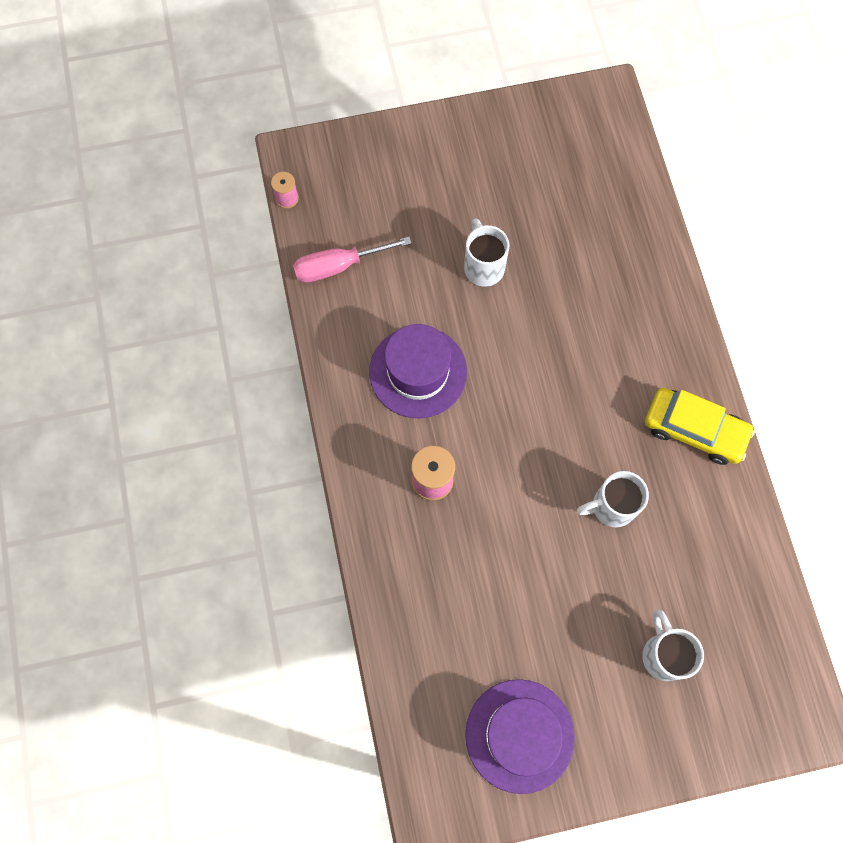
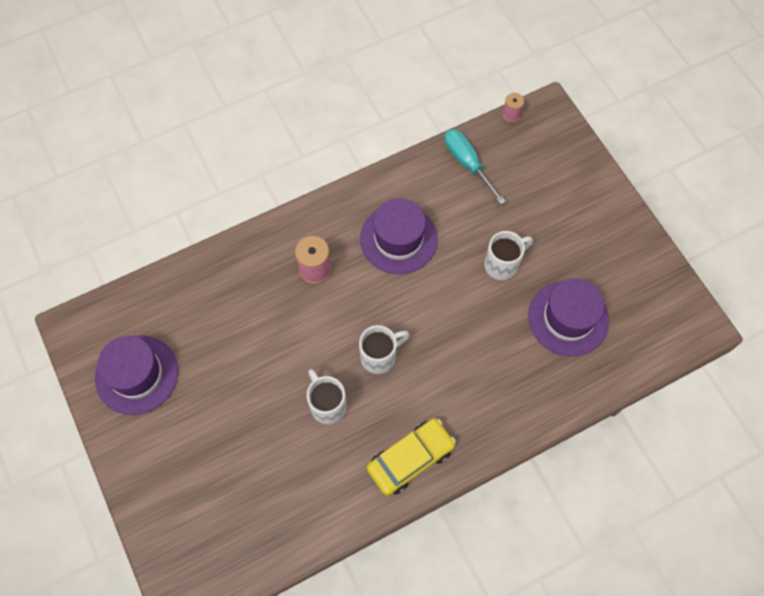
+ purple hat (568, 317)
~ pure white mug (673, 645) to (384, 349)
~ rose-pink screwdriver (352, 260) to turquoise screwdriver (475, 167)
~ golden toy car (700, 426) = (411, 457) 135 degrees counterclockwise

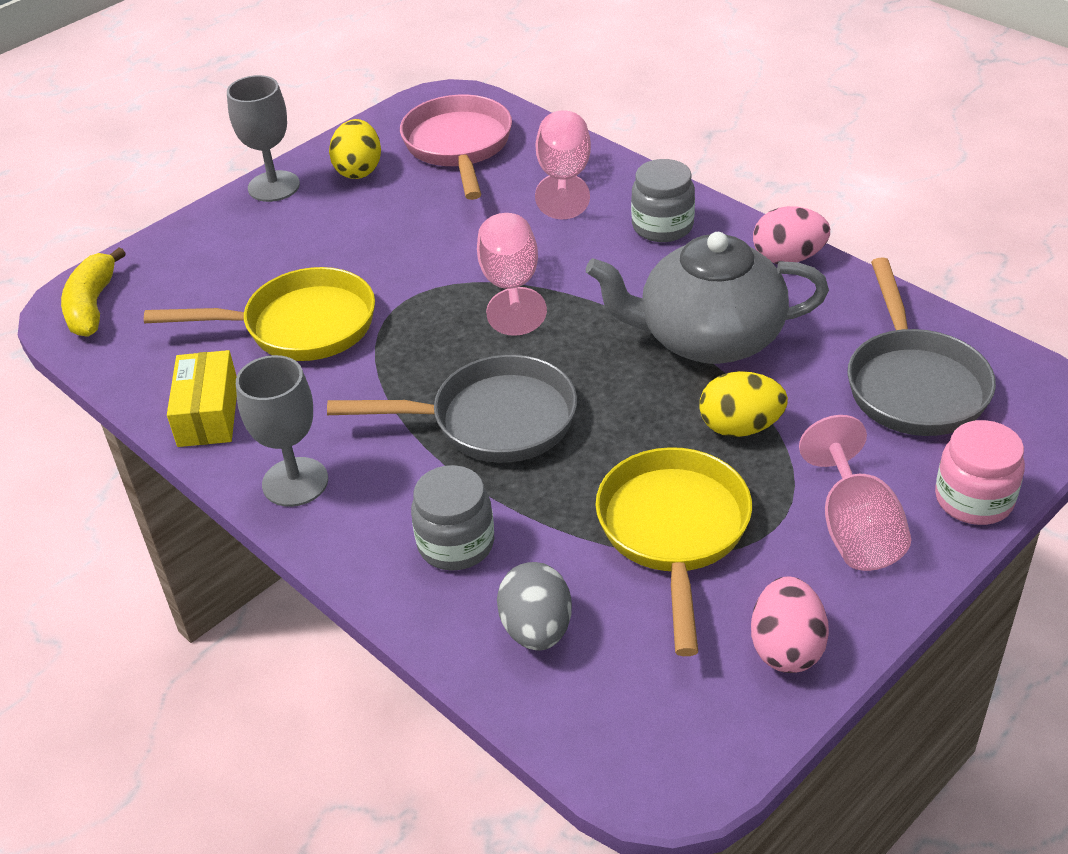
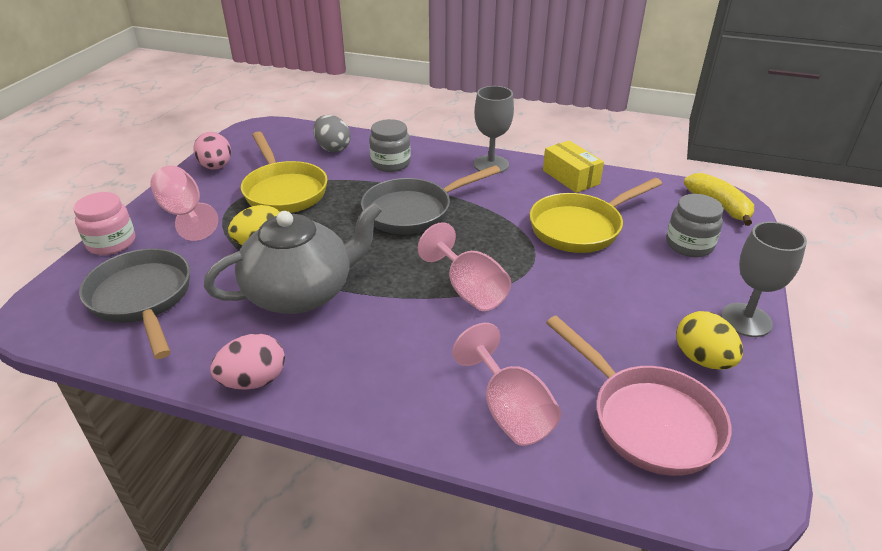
~ ash-grey jam jar (663, 200) to (695, 225)

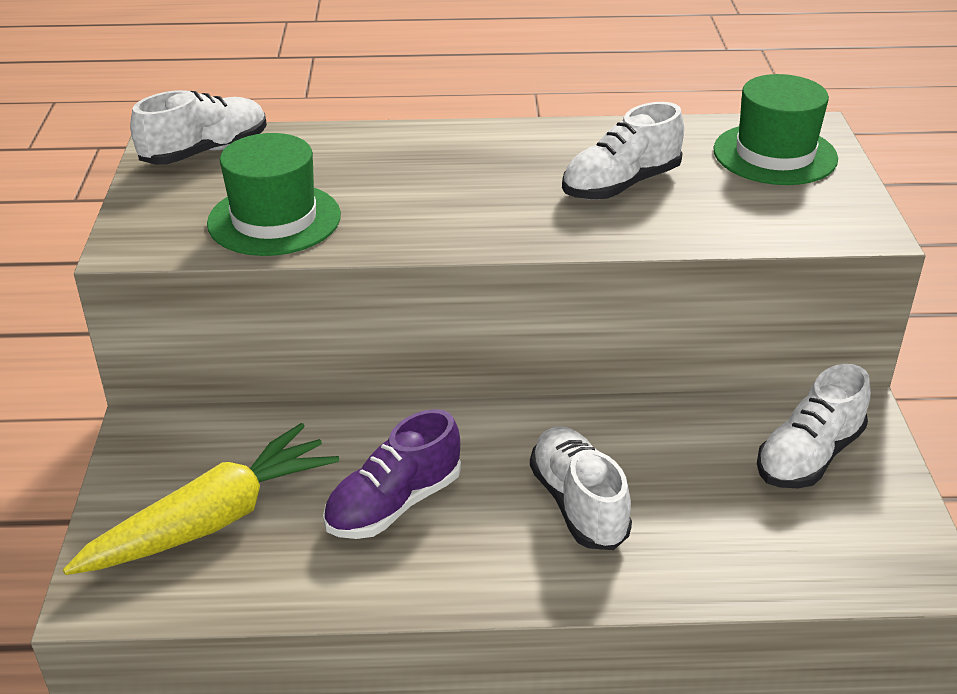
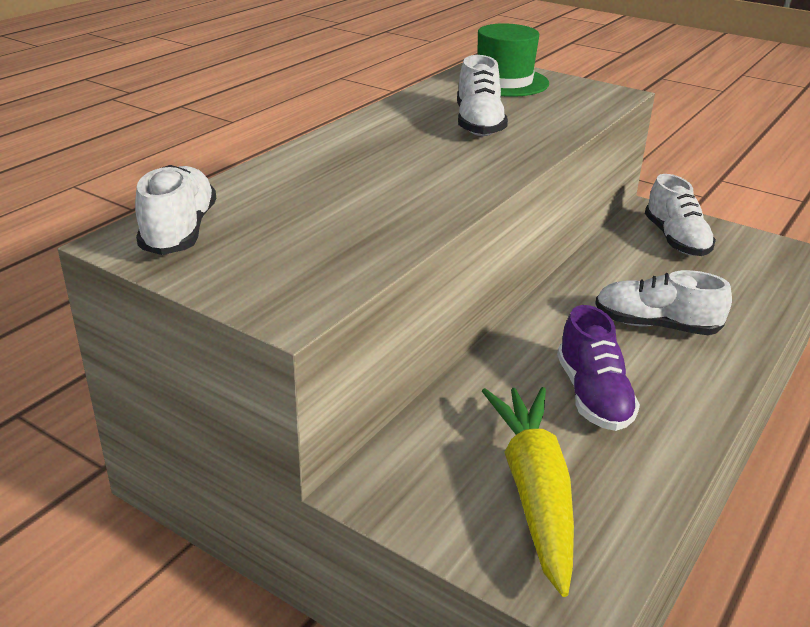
- emerald hat (274, 194)

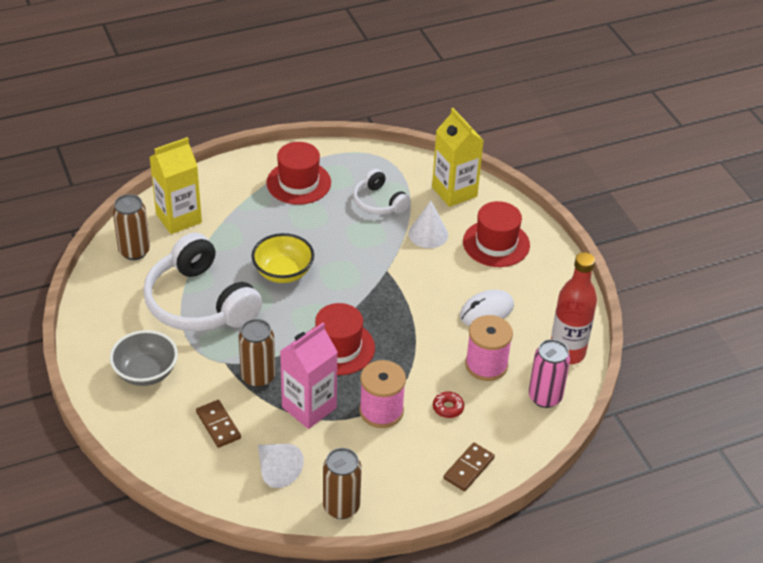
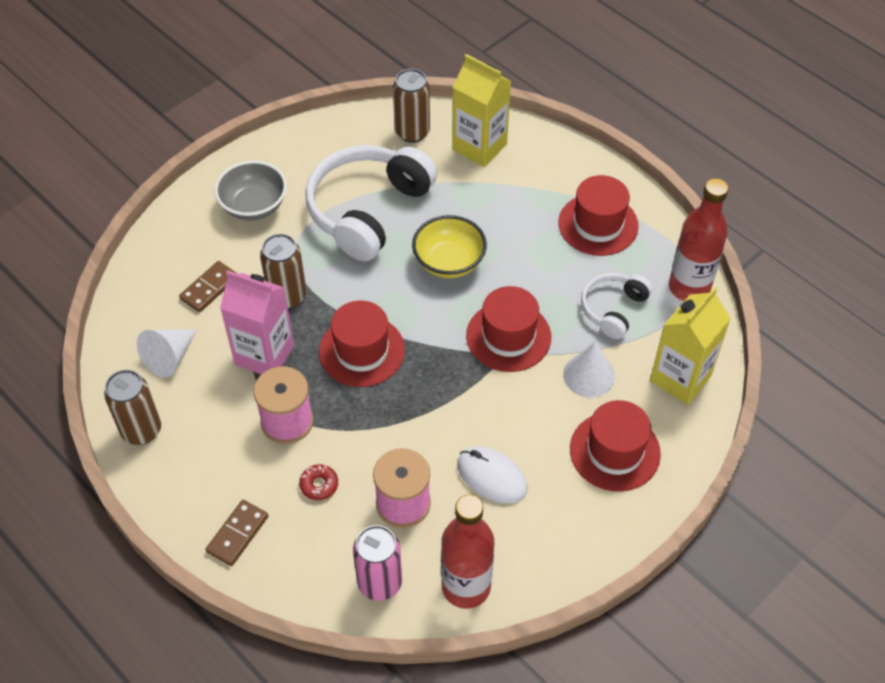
+ crimson hat (508, 329)
+ crimson drink bottle (698, 239)
~ brown domino (469, 467) = (236, 533) 75 degrees counterclockwise

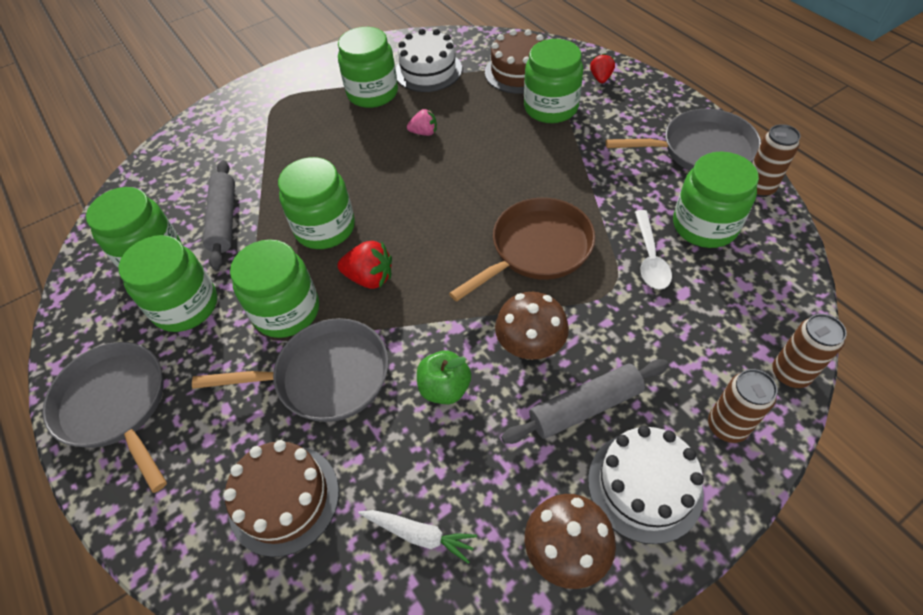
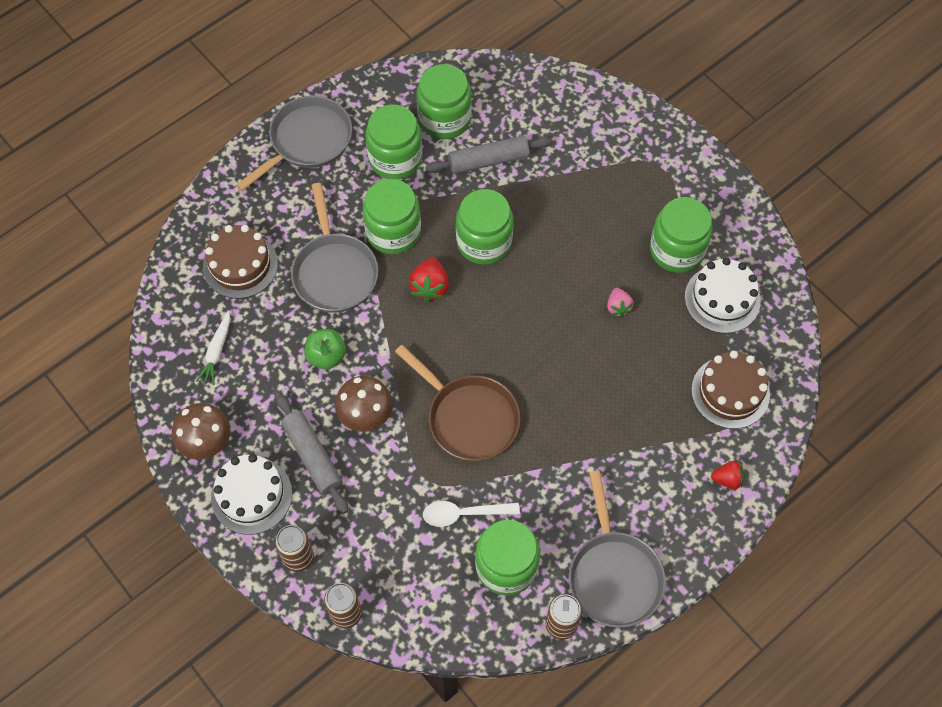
- emerald jam jar (553, 81)

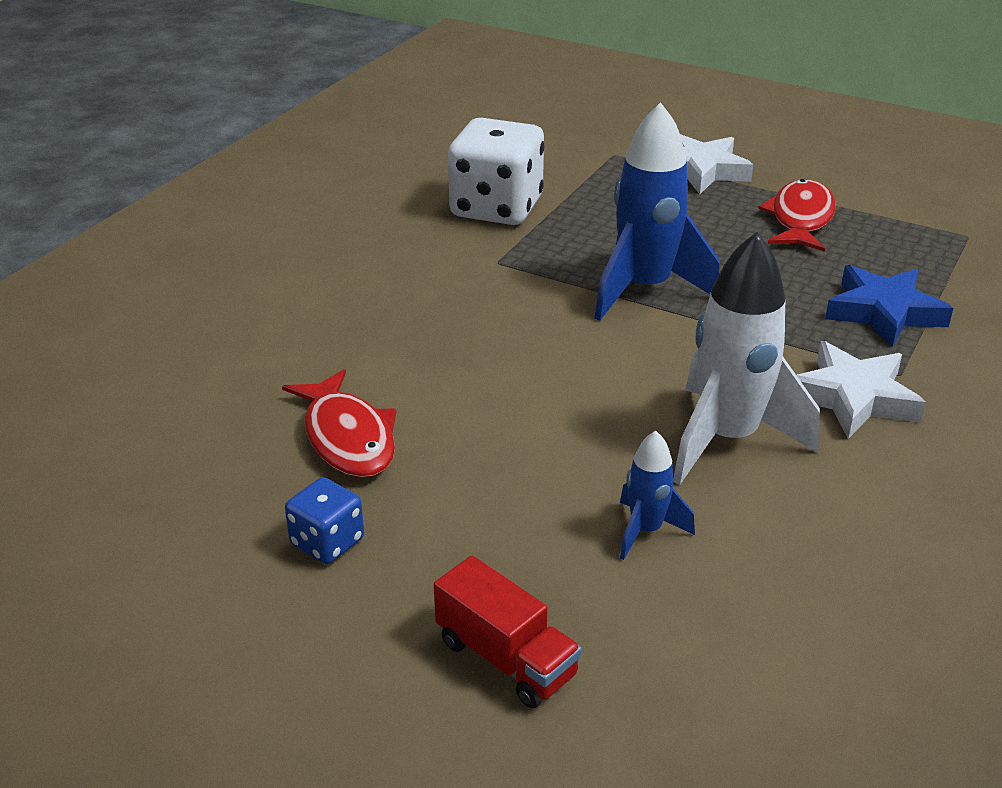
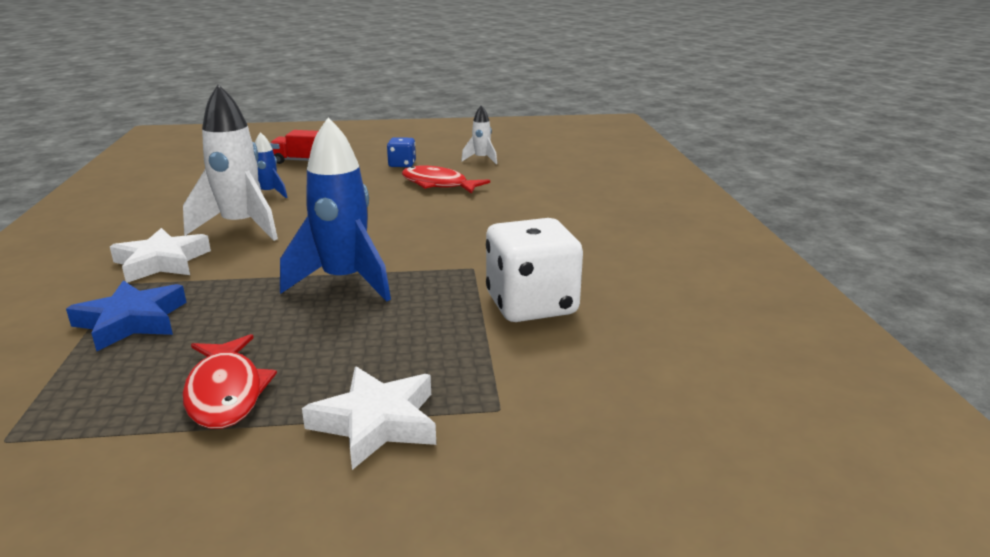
+ pure white toy rocket (479, 134)

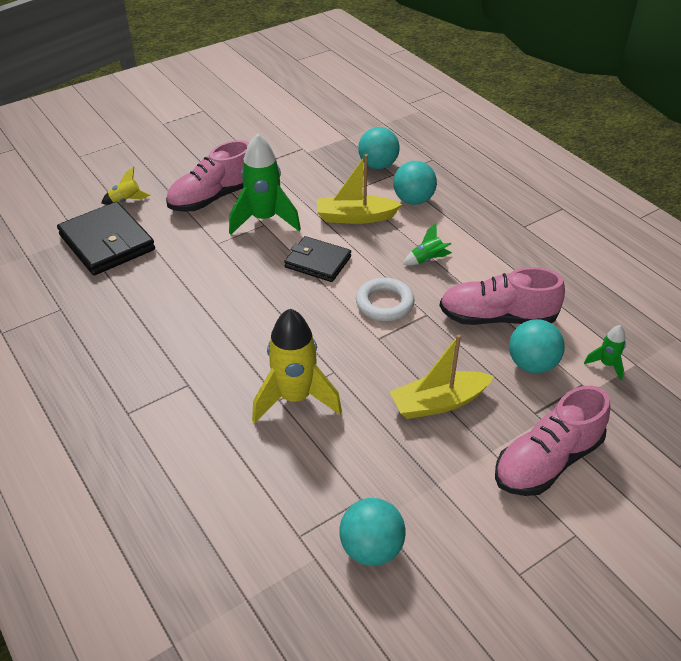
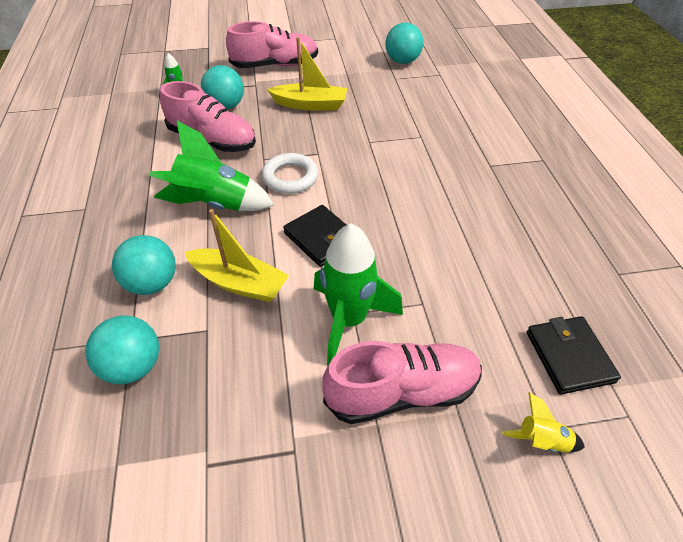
- golden toy rocket (297, 366)
~ ebony billfold (106, 238) = (574, 355) x0.64
~ emerald toy rocket (427, 244) = (211, 166) x2.12

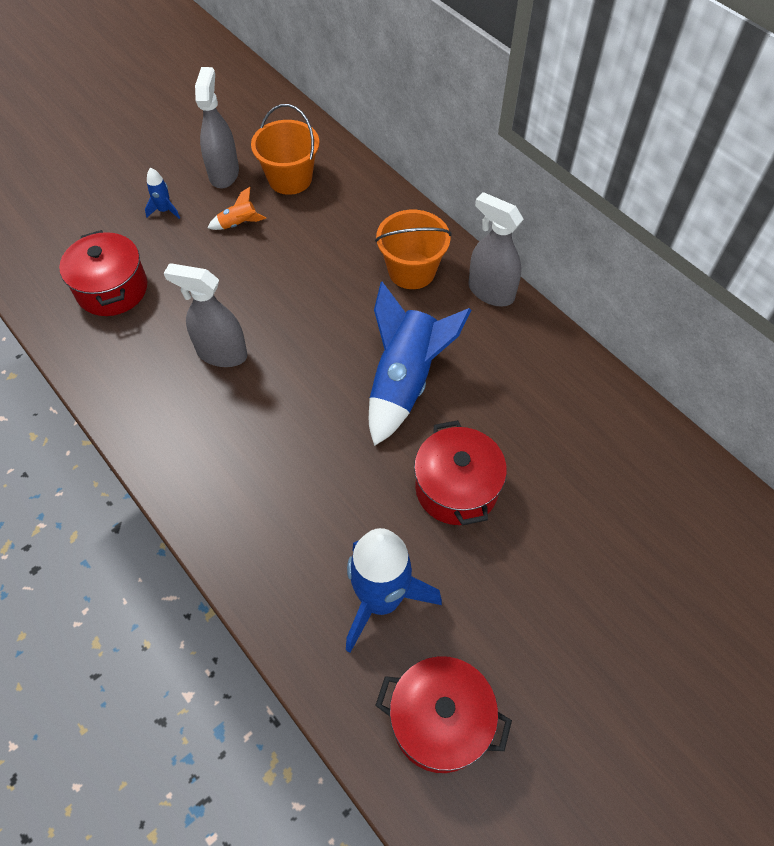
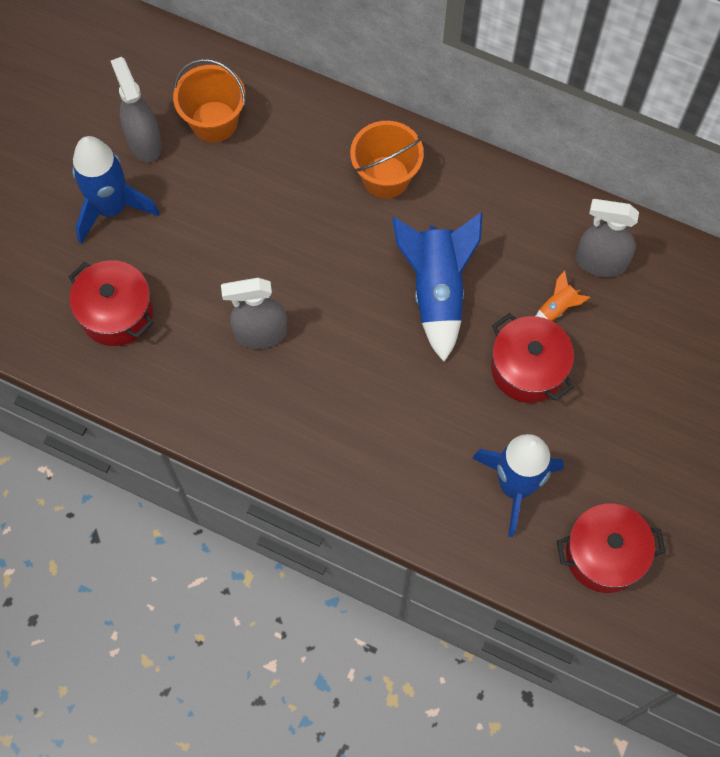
~ orange-coloured toy rocket (237, 208) to (563, 295)
~ ash-grey spray cleaner (496, 249) to (607, 238)
~ cobalt toy rocket (162, 193) = (116, 190) x2.32

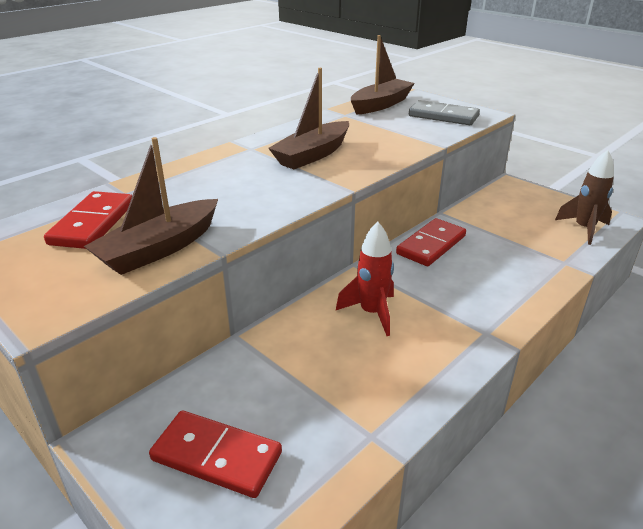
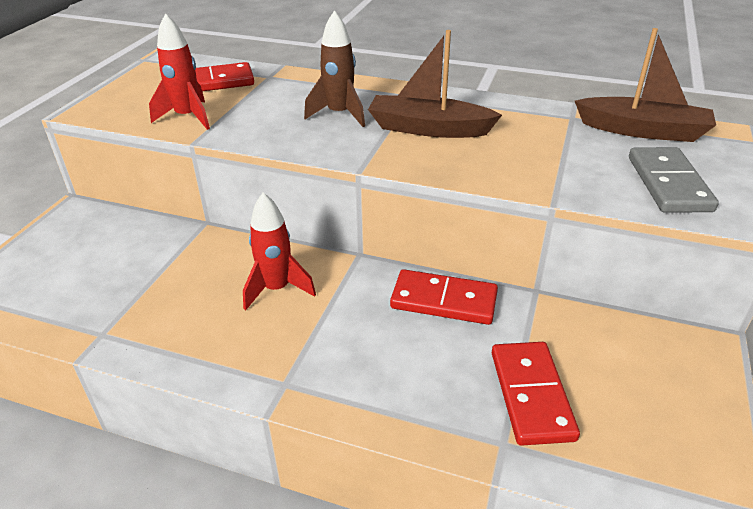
~ crimson domino (215, 454) to (536, 394)
~ brown toy rocket (584, 197) to (334, 68)
~ brown toy boat (151, 206) to crimson toy rocket (179, 71)

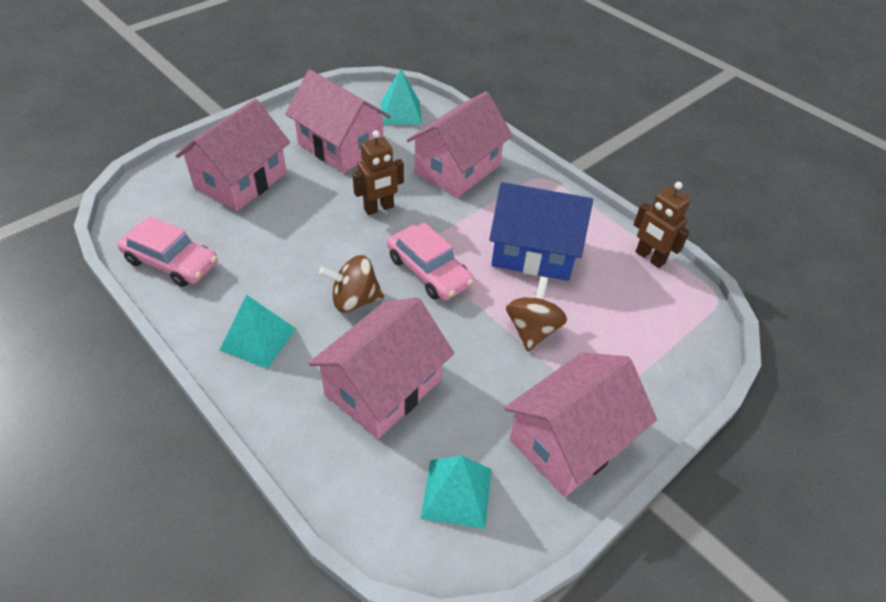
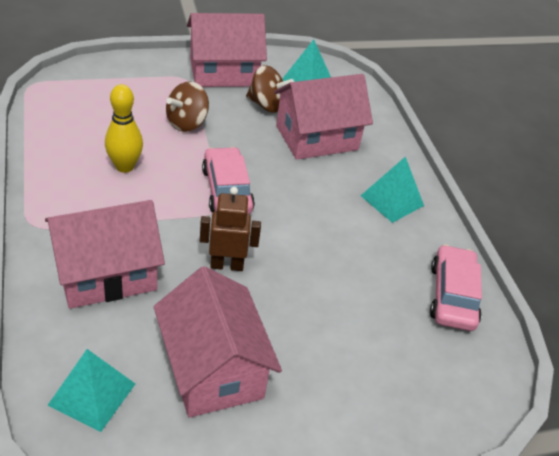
- rose-pink cottage (232, 155)
- brown robot (662, 225)
~ brown spinning top (351, 283) to (270, 89)
~ cobalt cottage (541, 231) to golden tenpin (124, 128)
~ rose-pink toy car (167, 251) = (456, 288) 45 degrees clockwise

